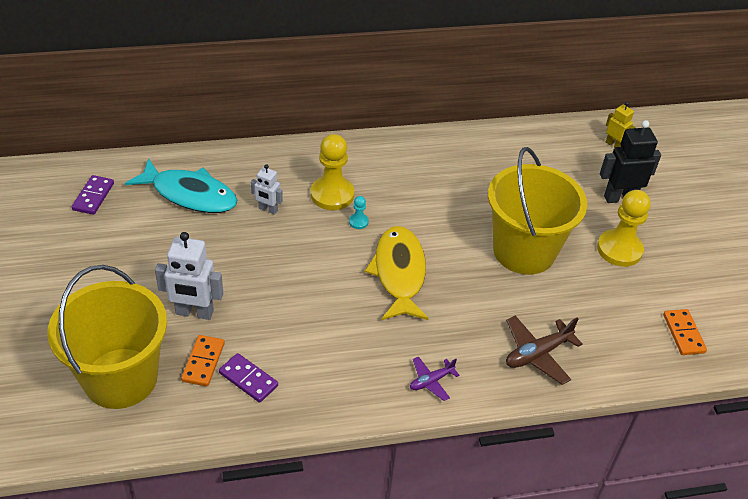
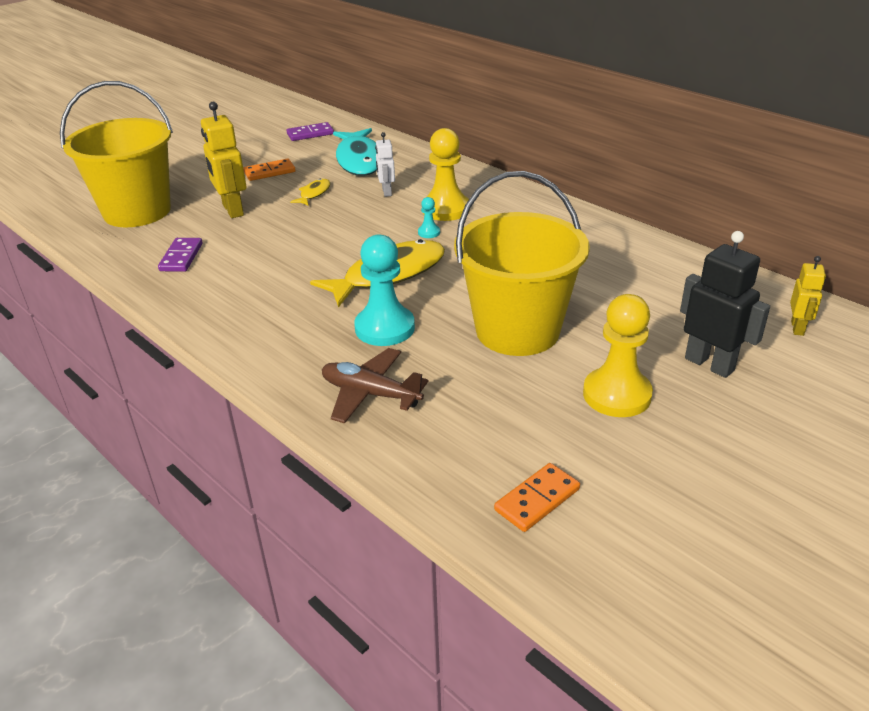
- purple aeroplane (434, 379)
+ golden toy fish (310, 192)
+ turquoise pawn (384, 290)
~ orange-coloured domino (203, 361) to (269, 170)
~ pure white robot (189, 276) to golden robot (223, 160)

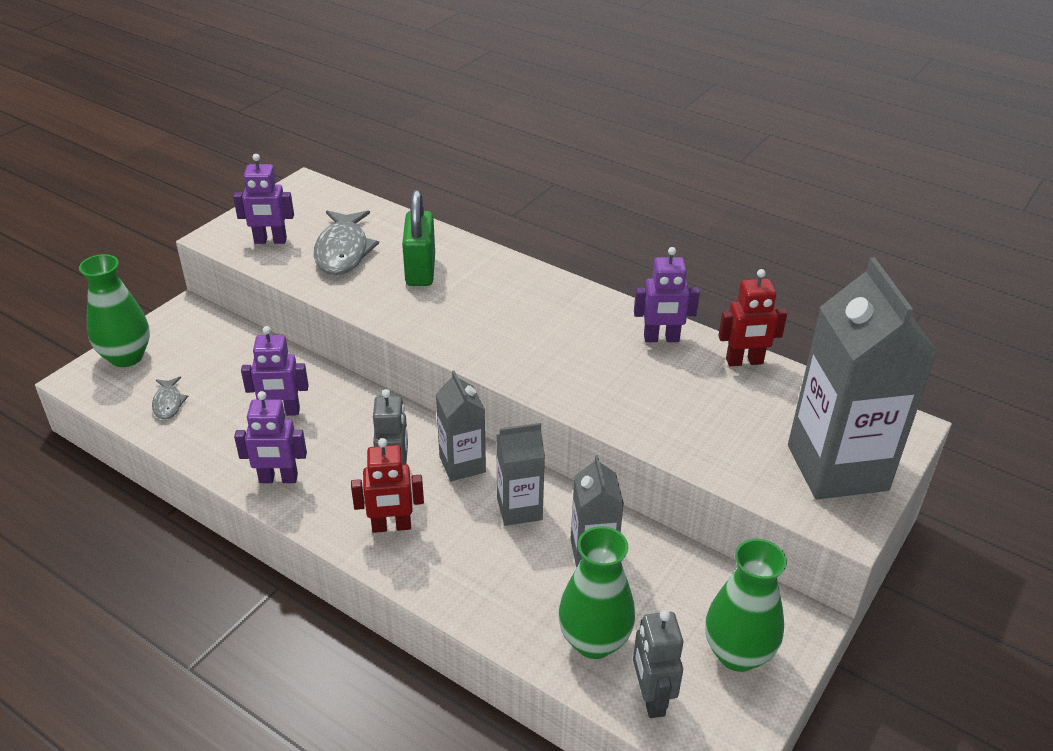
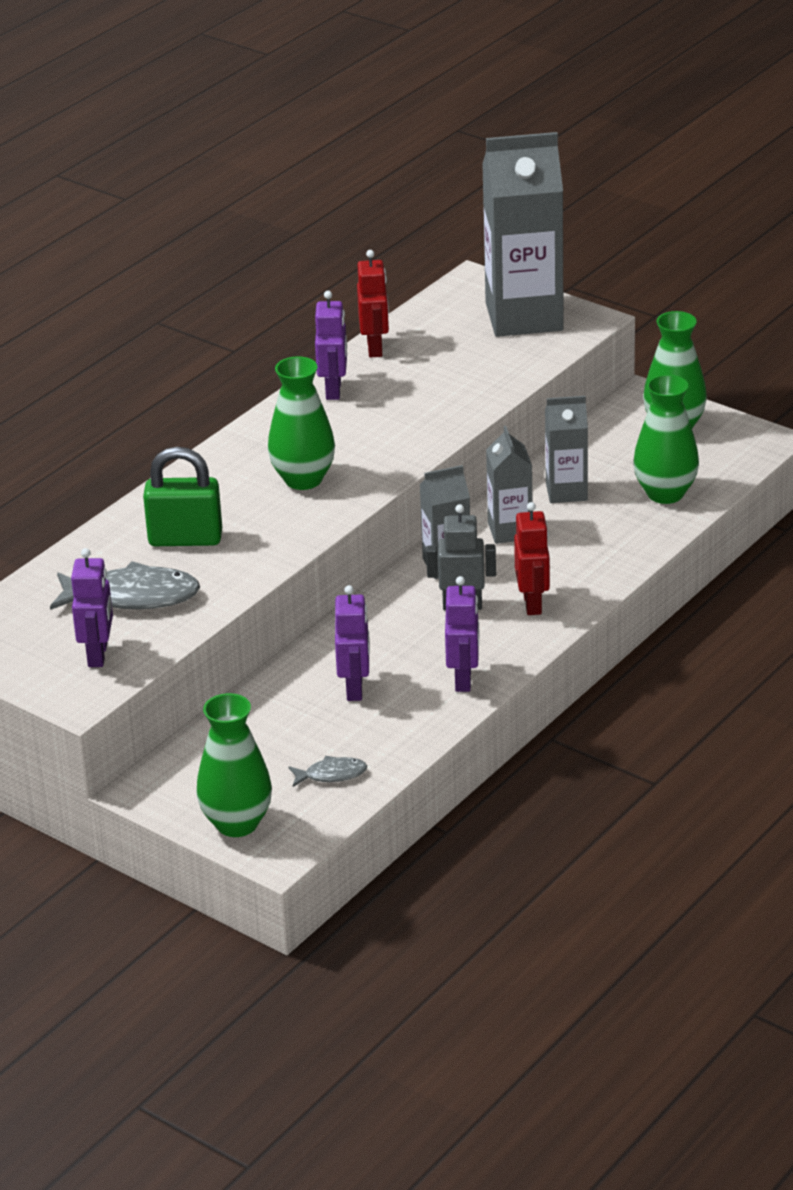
- ash-grey robot (658, 664)
+ emerald flower vase (301, 423)

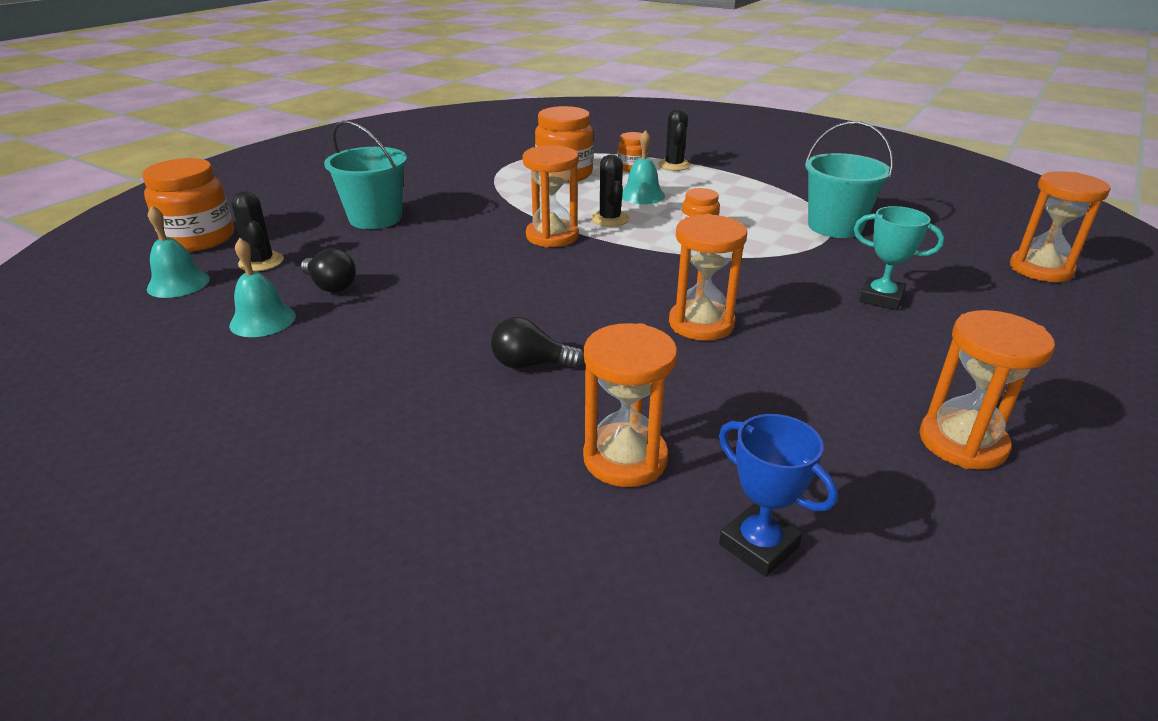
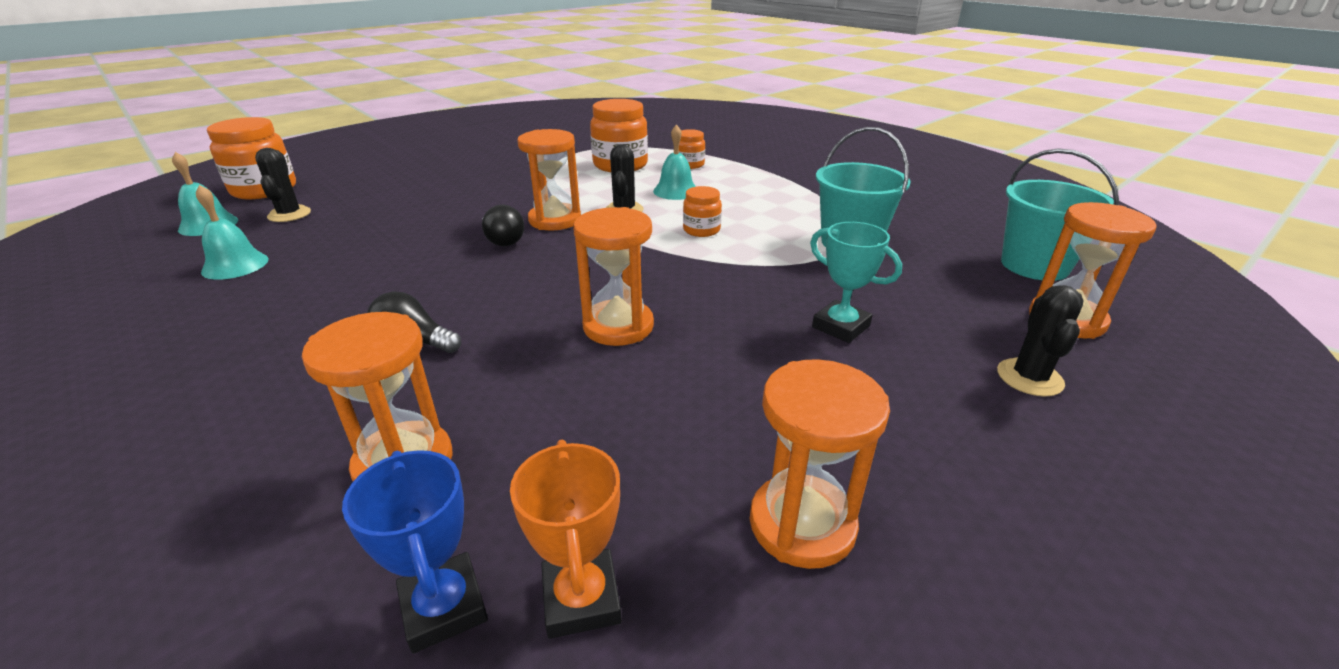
+ orange-coloured prize cup (566, 539)
~ ebony light bulb (328, 270) to (503, 225)
~ turquoise pail (365, 175) to (1060, 214)
~ ebony prickly plant (674, 140) to (1040, 341)

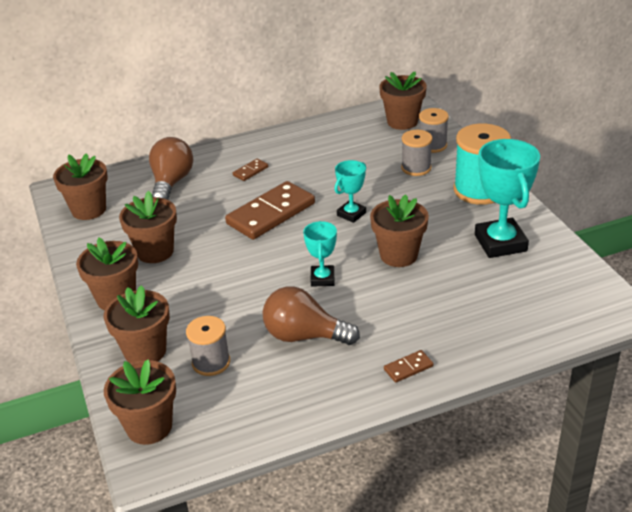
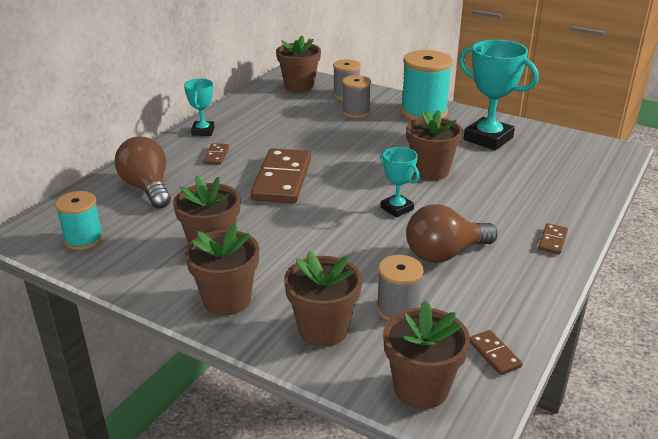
+ brown domino (496, 352)
~ turquoise prize cup (350, 191) to (199, 107)
~ brown flower pot (80, 186) to turquoise bobbin (79, 220)

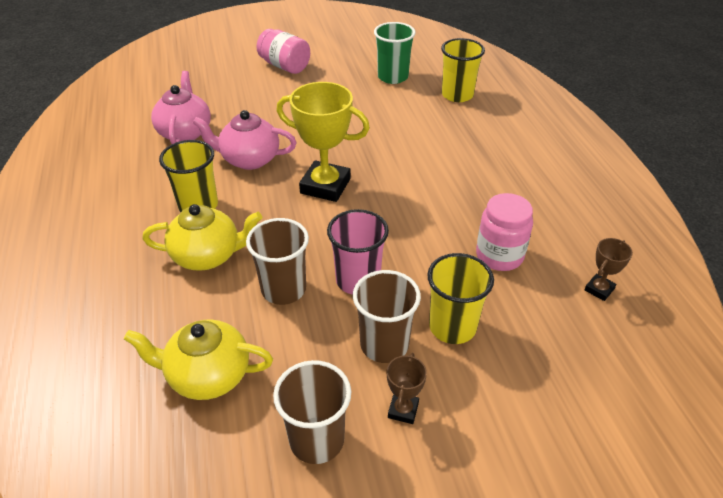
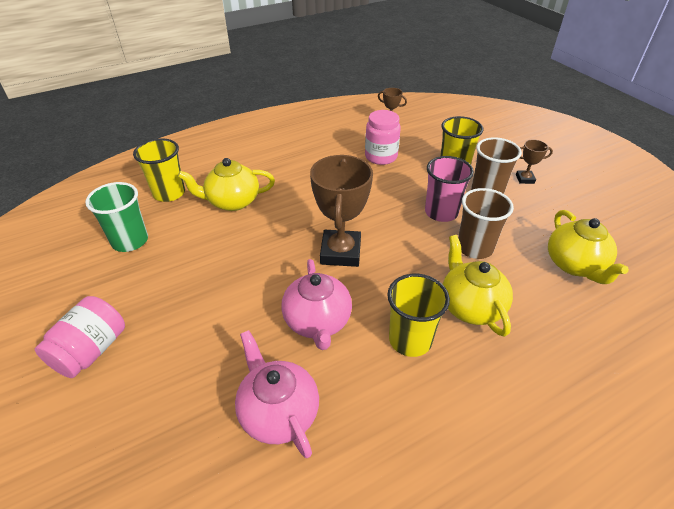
- brown cup (312, 412)
+ golden tea pot (226, 184)
~ golden prize cup (323, 142) to brown prize cup (341, 211)
~ rose-pink tea pot (181, 107) = (277, 394) 75 degrees clockwise

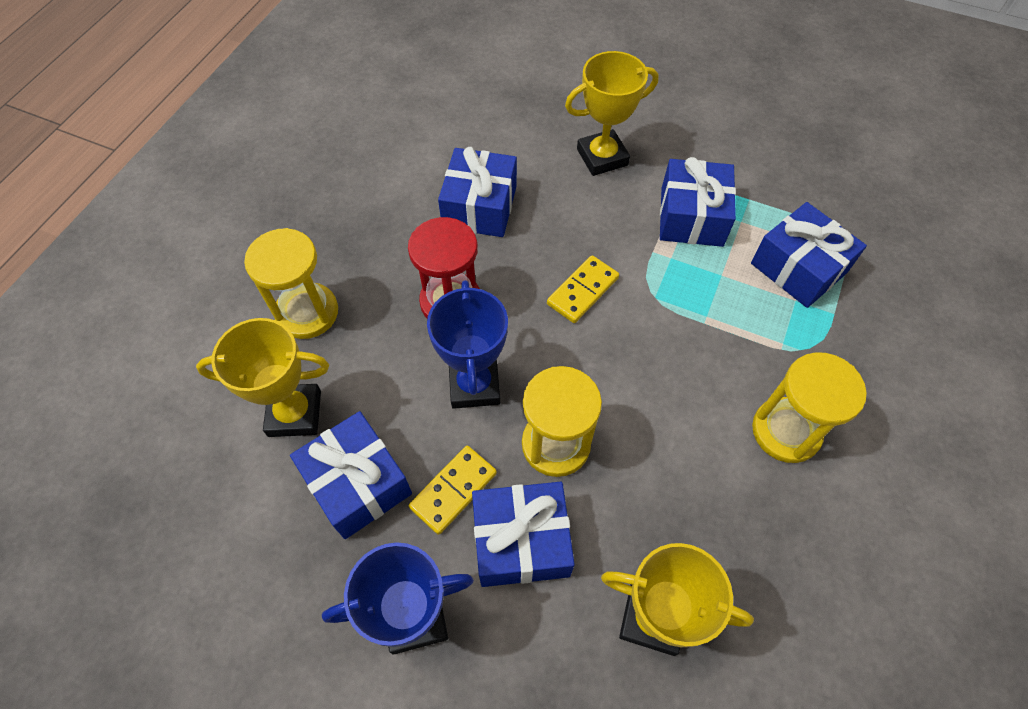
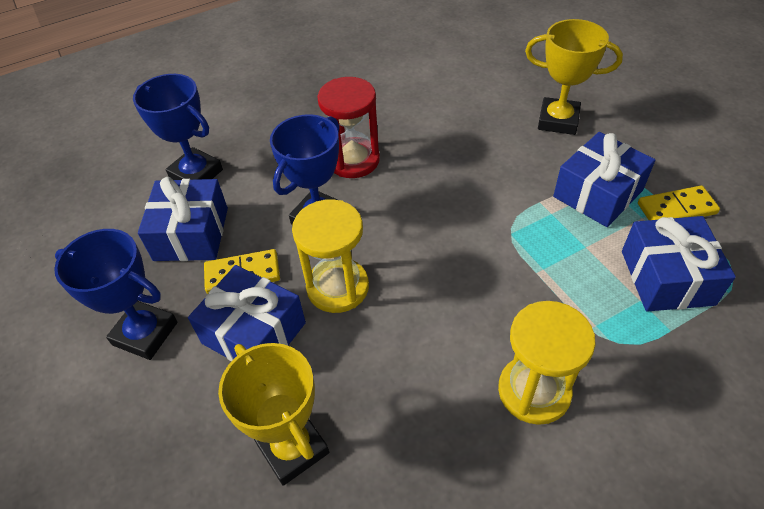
- golden sand timer (291, 283)
- cobalt present (477, 192)
~ golden domino (583, 289) to (679, 202)
~ golden prize cup (262, 377) to cobalt prize cup (178, 127)

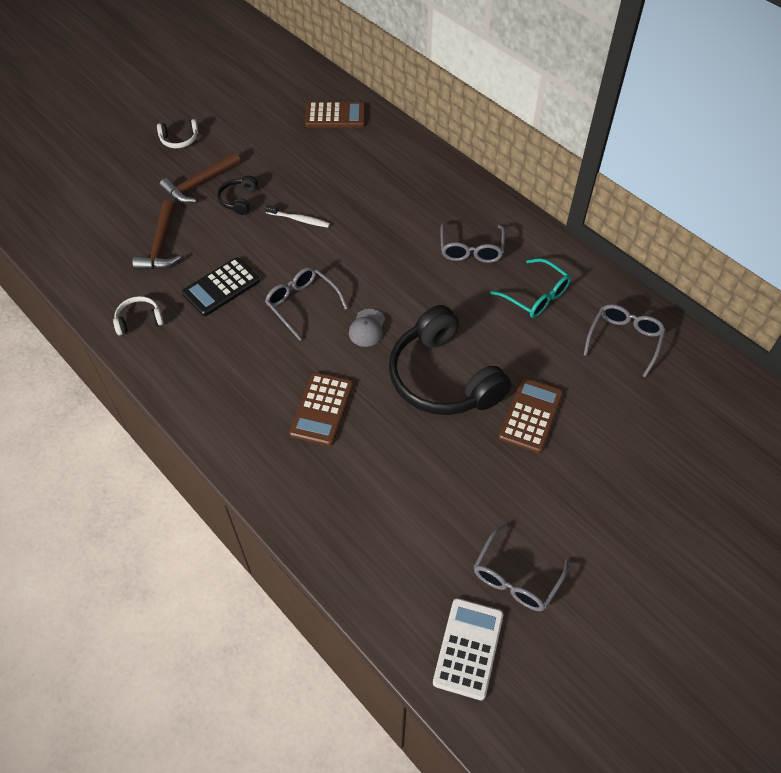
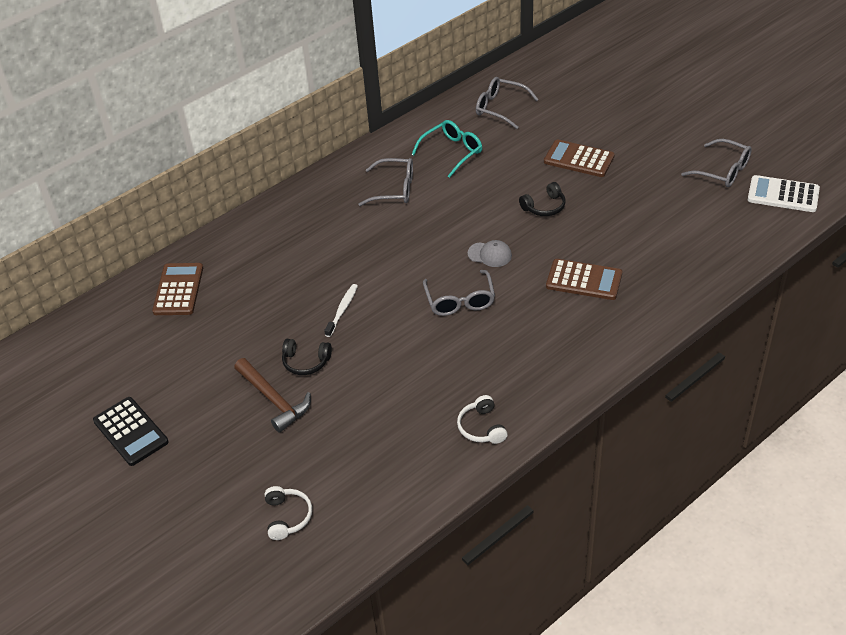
- brown hammer (157, 235)
~ pure white headphones (177, 133) to (288, 513)
~ ebony calculator (221, 286) to (131, 431)
~ ash-grey spectacles (306, 304) = (459, 293) 60 degrees counterclockwise
~ ebony headphones (450, 360) = (542, 199) x0.43

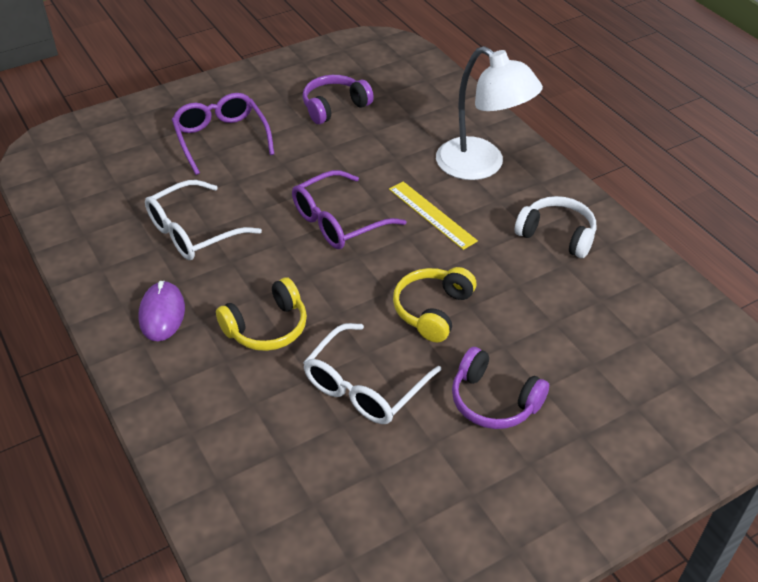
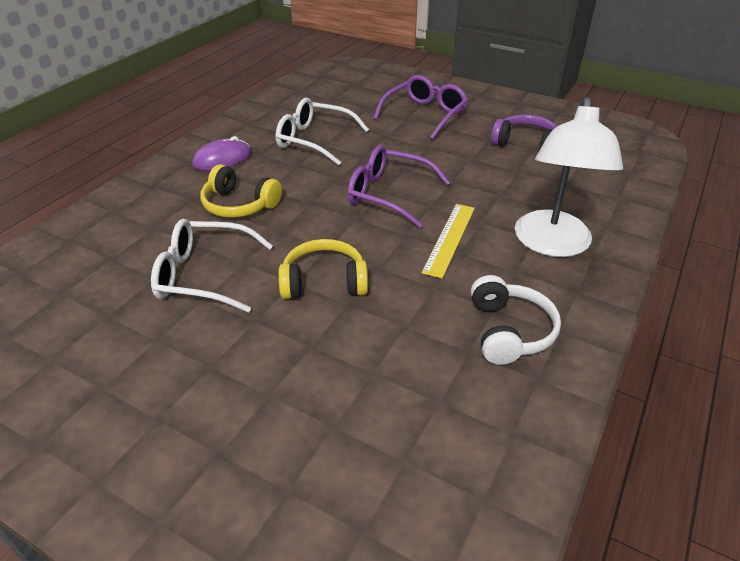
- purple headphones (500, 388)

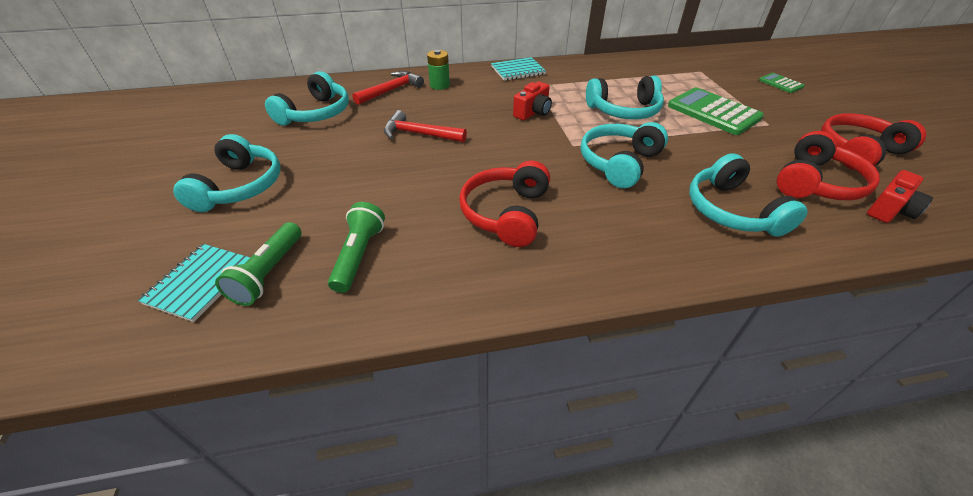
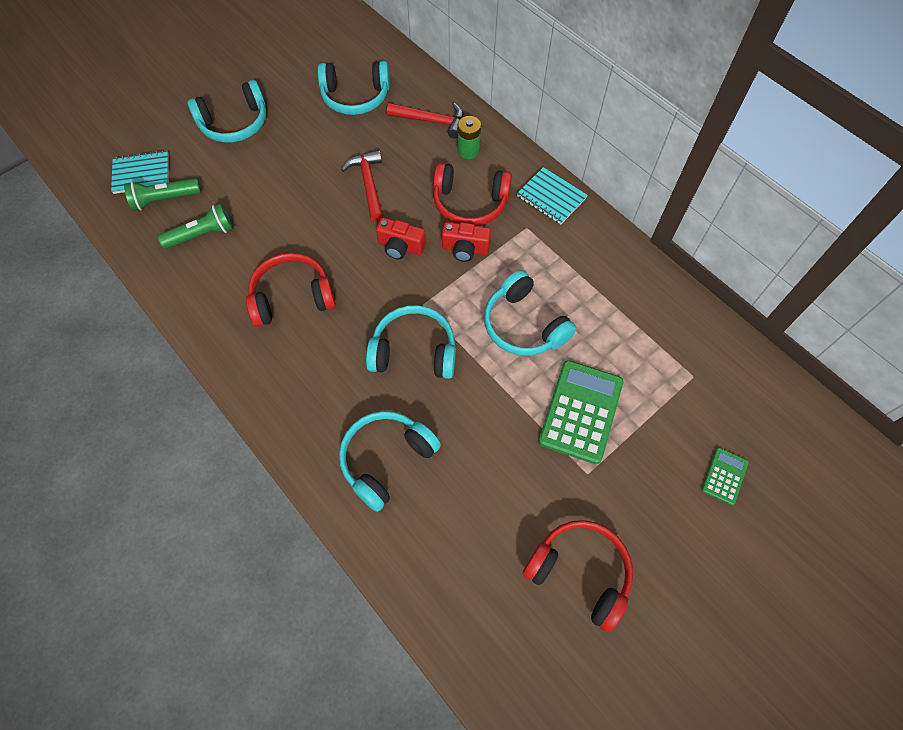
~ crimson headphones (828, 165) to (472, 194)
~ crimson photo camera (900, 196) to (401, 239)

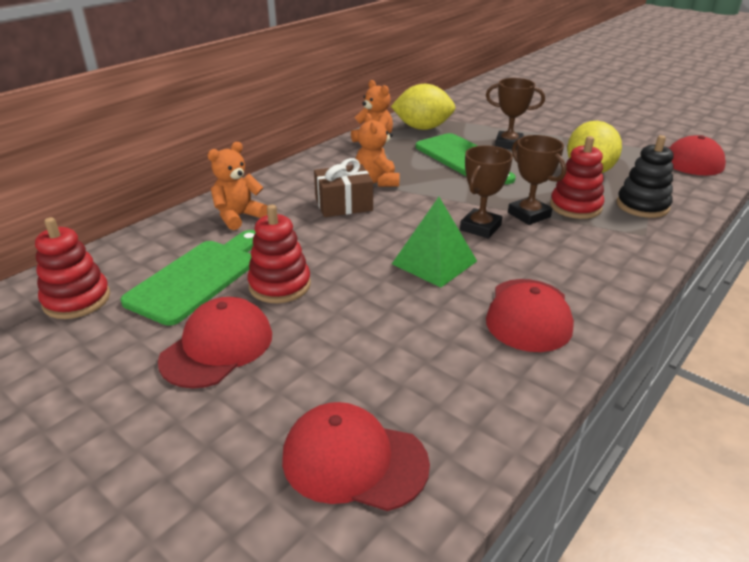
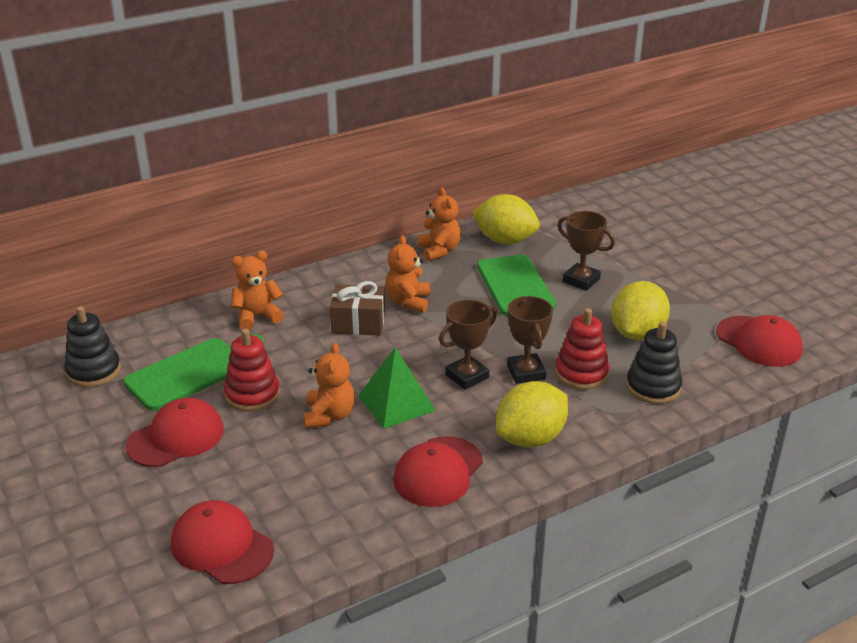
+ orange-coloured teddy bear (329, 385)
+ golden citrus fruit (532, 414)
~ crimson stacking toy (72, 268) to ebony stacking toy (92, 346)

